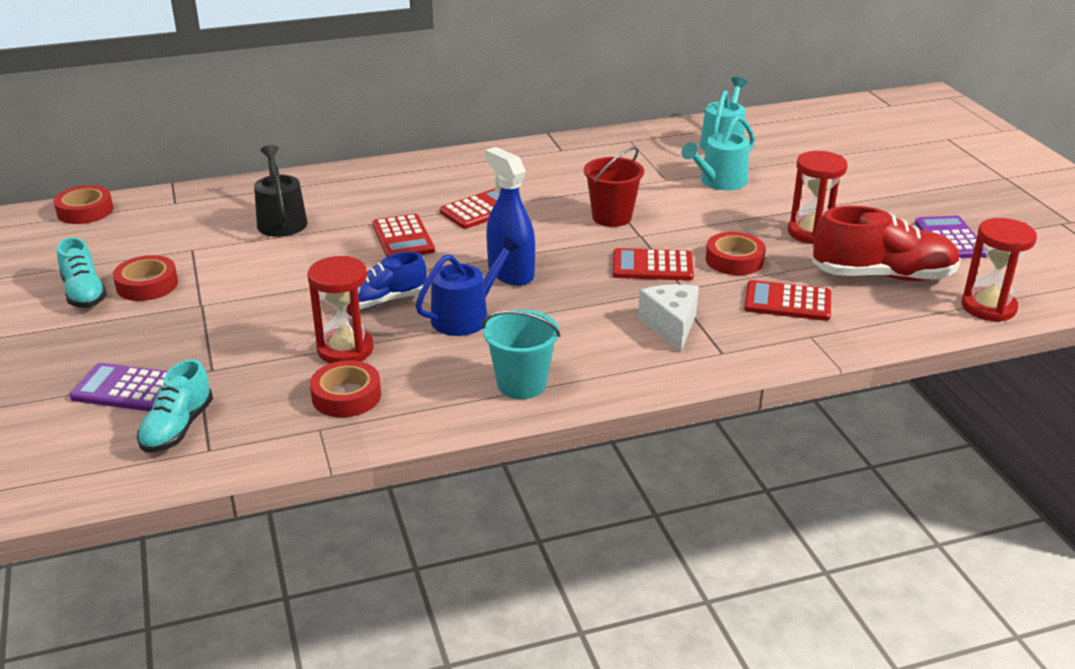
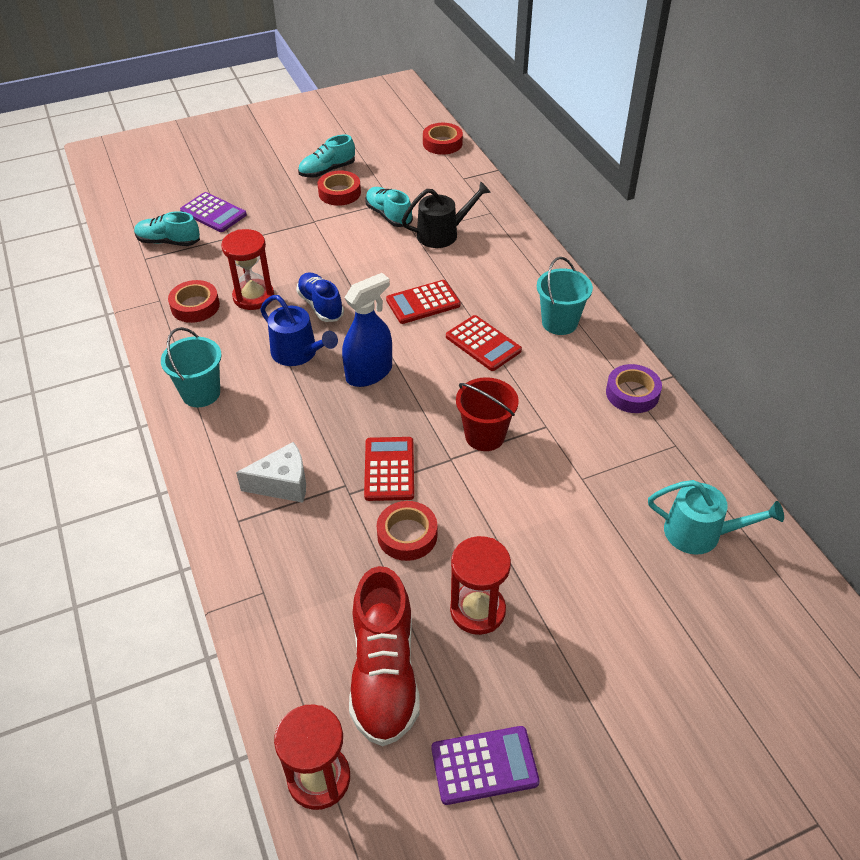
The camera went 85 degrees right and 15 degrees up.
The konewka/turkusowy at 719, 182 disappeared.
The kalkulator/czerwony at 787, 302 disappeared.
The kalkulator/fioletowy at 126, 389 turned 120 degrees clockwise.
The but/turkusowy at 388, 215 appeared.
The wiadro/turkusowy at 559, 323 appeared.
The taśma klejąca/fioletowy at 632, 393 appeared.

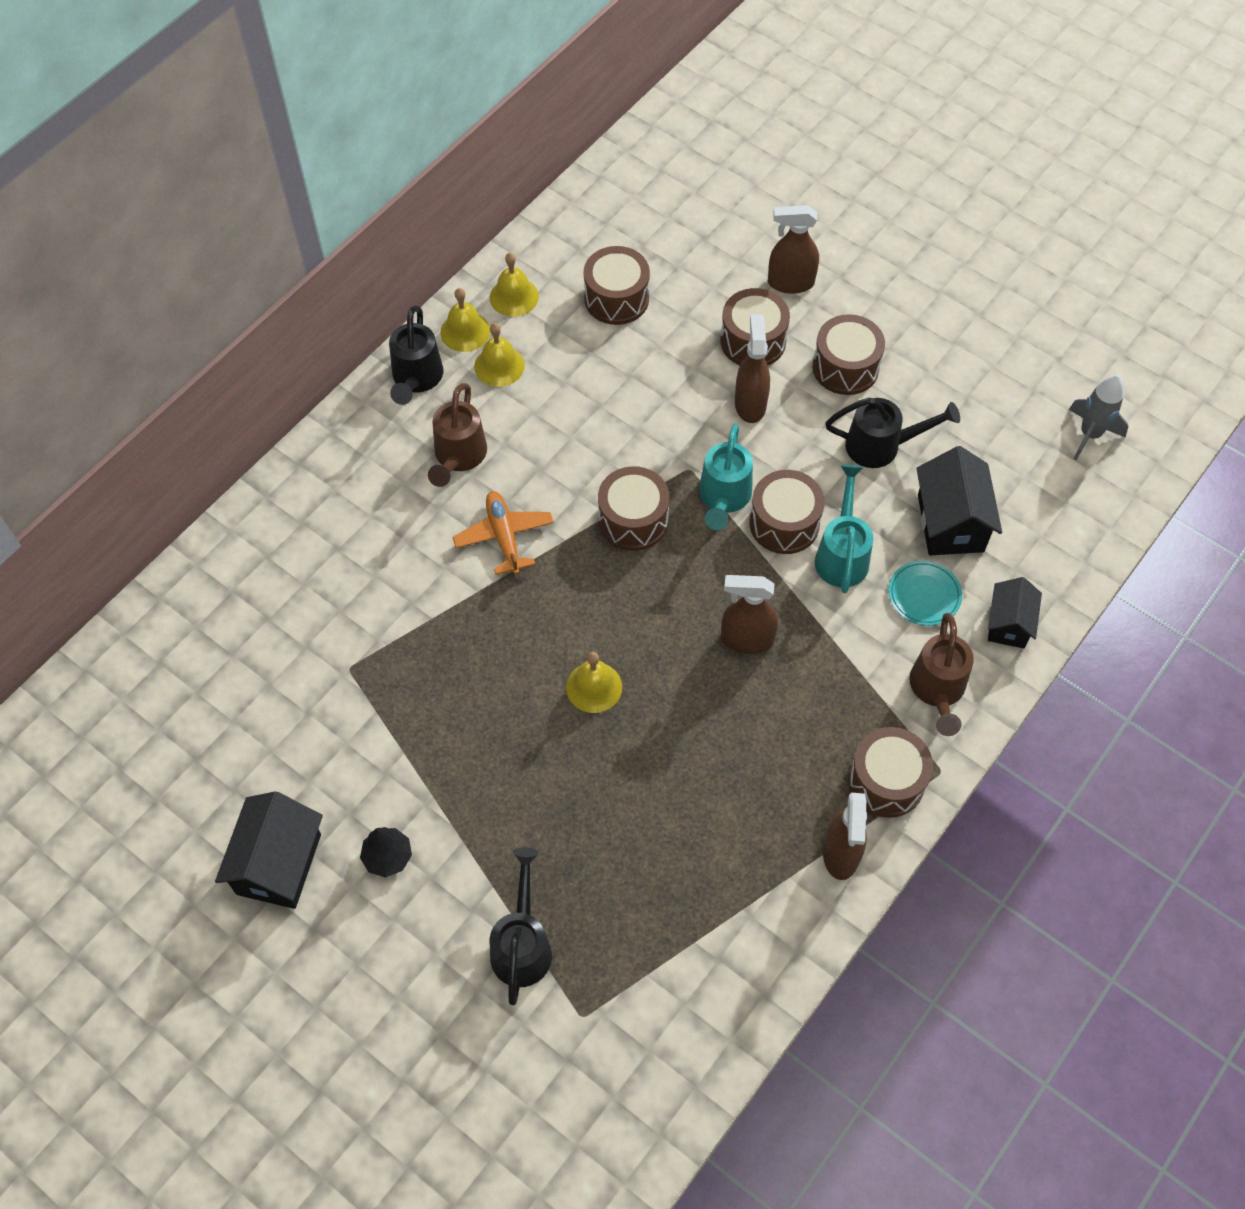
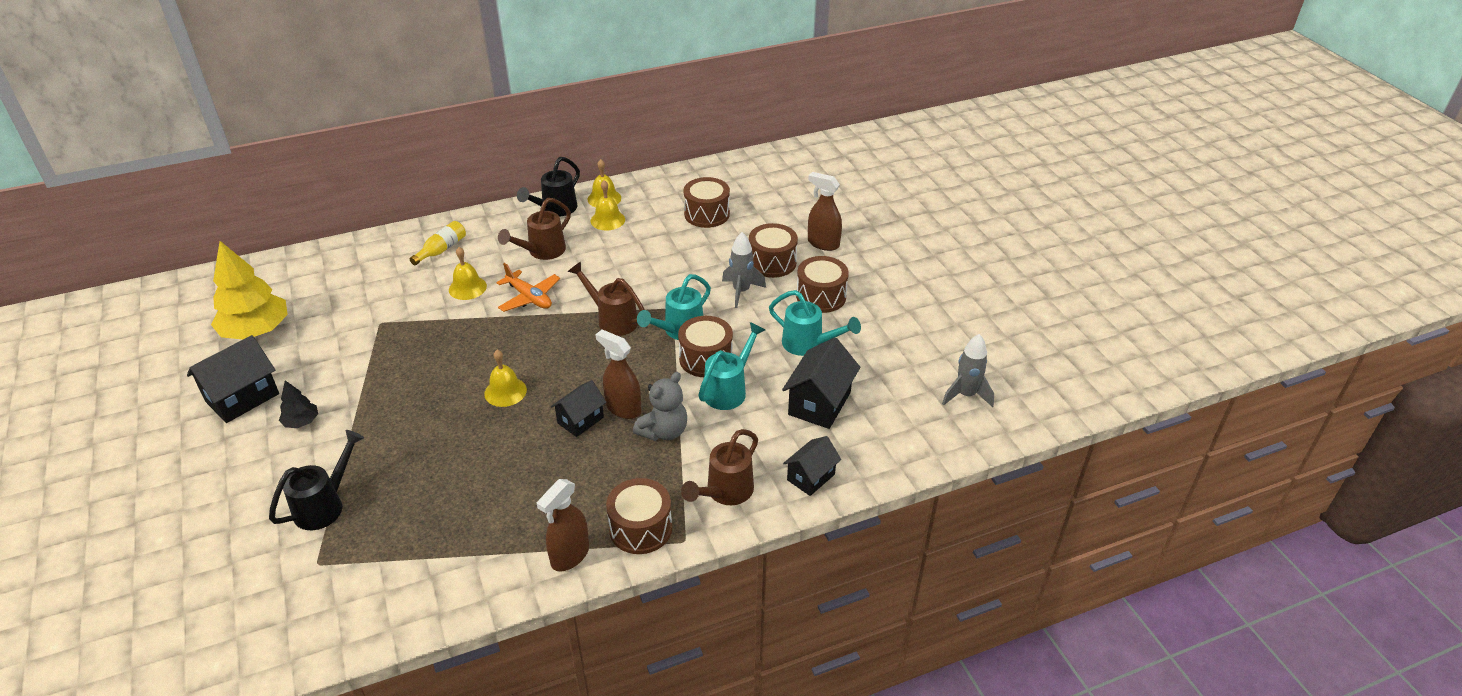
The camera went 30 degrees right and 20 degrees down.
The dzwonek/żółty moved from 514, 297 to 467, 288.
The spryskiwacz/brązowy at 750, 404 was replaced by the rakieta/szary at 741, 291.
The konewka/czarny at 881, 446 became the konewka/turkusowy at 808, 344.
The bęben/brązowy at 633, 520 was replaced by the konewka/brązowy at 612, 319.
The samolot/pomarańczowy at 504, 537 turned 120 degrees clockwise.
The talerz/turkusowy at 924, 595 disappeared.
The butelka/żółty at 441, 249 appeared.
The drzewko/żółty at 256, 331 appeared.
The miś/szary at 664, 431 appeared.
The domek/czarny at 580, 420 appeared.

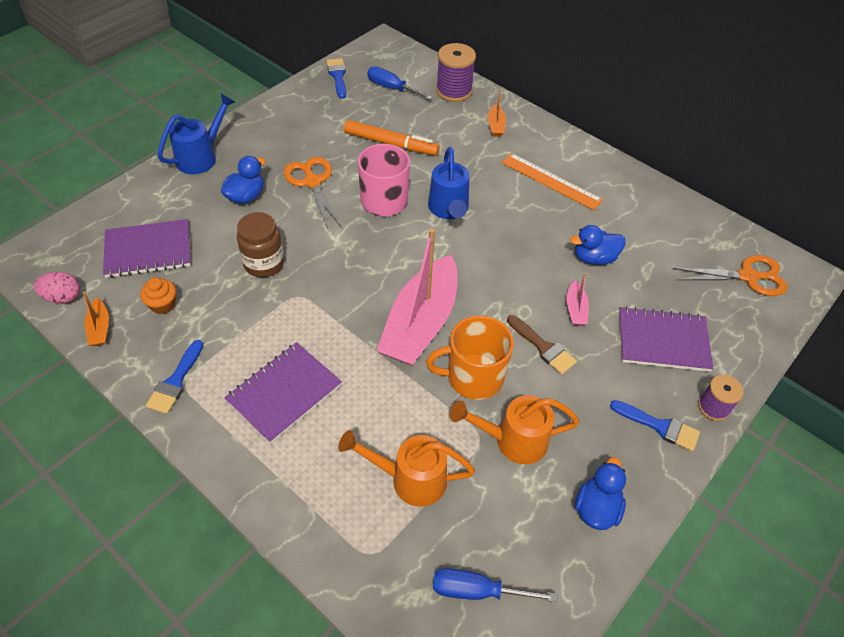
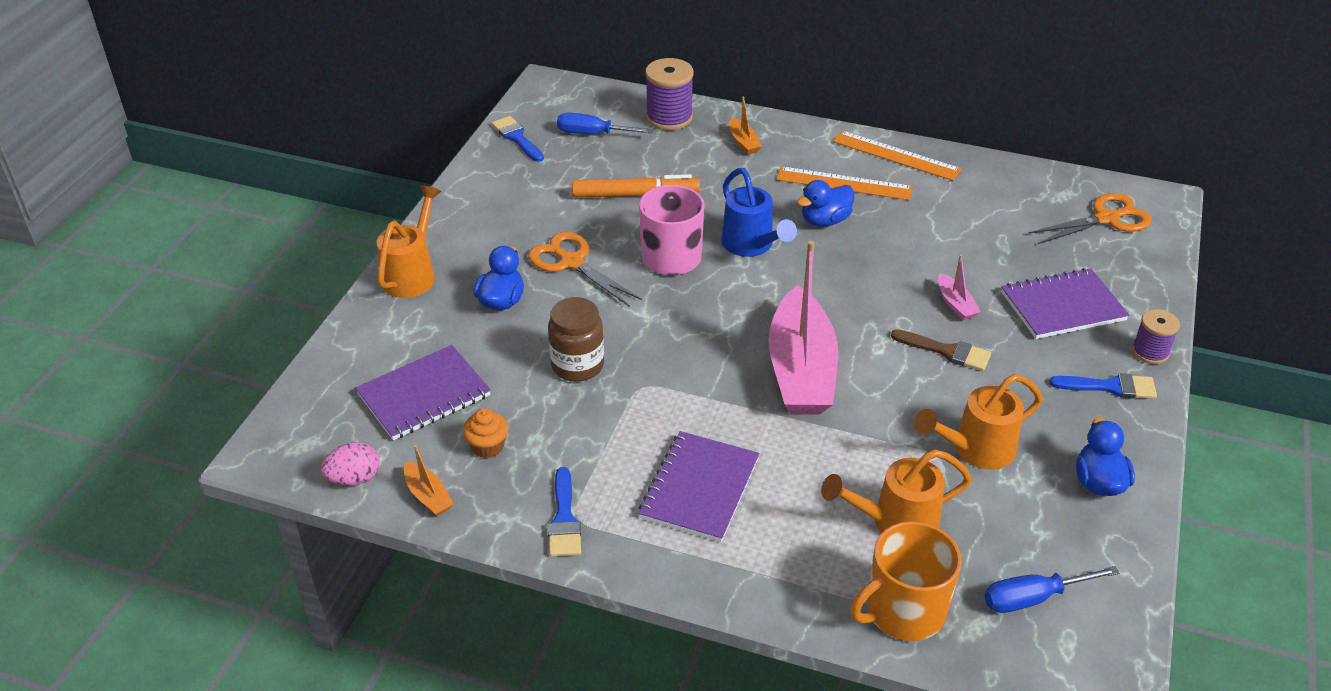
The camera went 20 degrees left and 10 degrees down.
The konewka/niebieski at 201, 157 became the konewka/pomarańczowy at 412, 274.
The kaczka/niebieski moved from 594, 258 to 825, 220.
The kubek/pomarańczowy moved from 473, 377 to 903, 611.
The linijka/pomarańczowy at 896, 155 appeared.

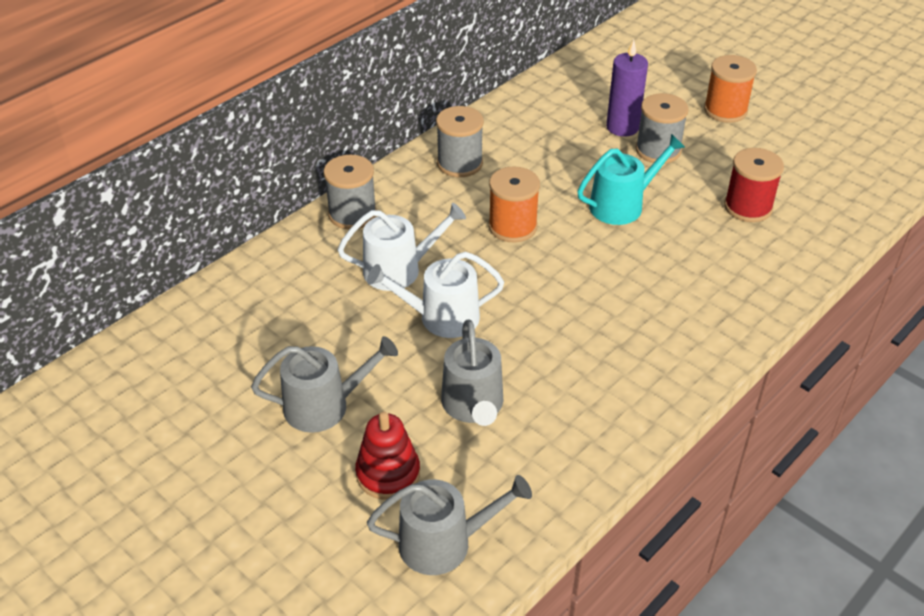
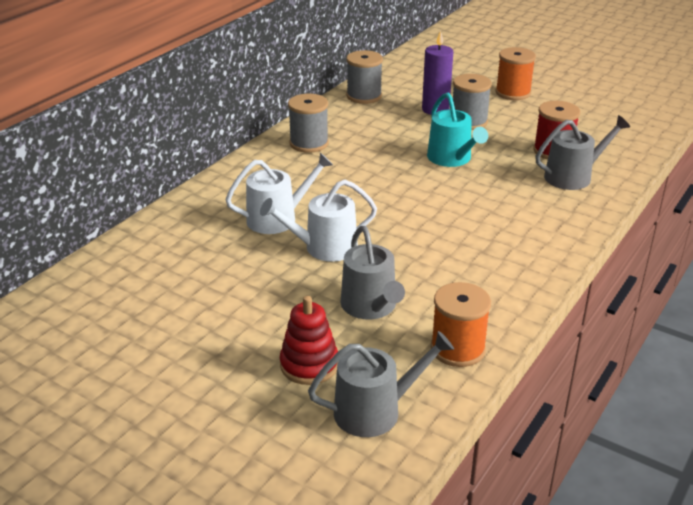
The camera went 10 degrees left and 10 degrees down.
The konewka/turkusowy at 622, 205 turned 105 degrees clockwise.
The szpulka/szary moved from 352, 214 to 364, 96.
The szpulka/pomarańczowy moved from 512, 226 to 457, 349.
The konewka/szary moved from 324, 406 to 573, 176.

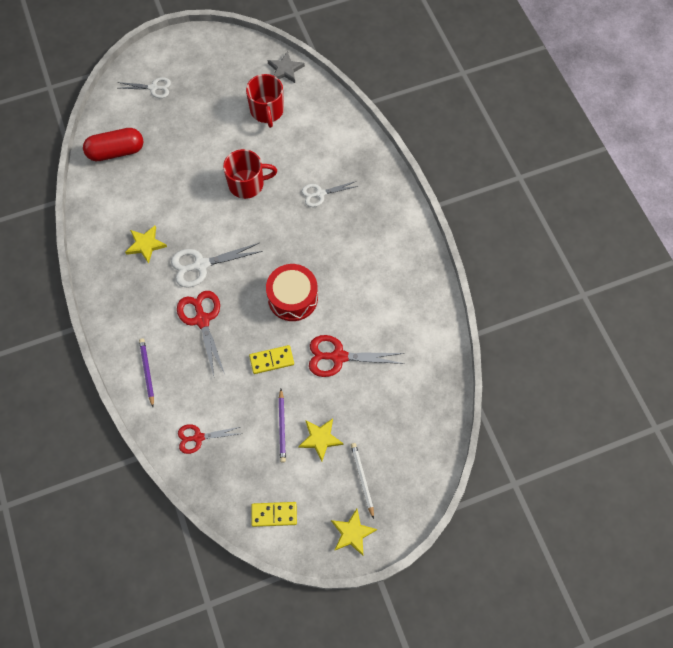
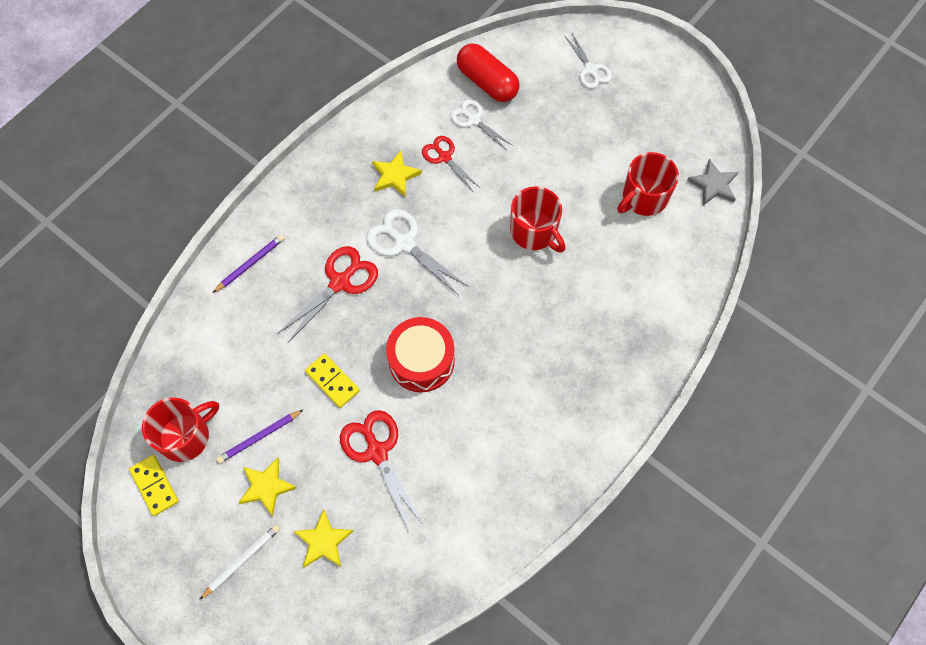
The camera went 60 degrees right and 0 degrees up.
The nożyczki/biały moved from 320, 194 to 473, 120.
The nożyczki/czerwony moved from 198, 437 to 444, 157.
The gwiazda/żółty moved from 352, 533 to 323, 541.
The kubek/czerwony at 185, 436 appeared.

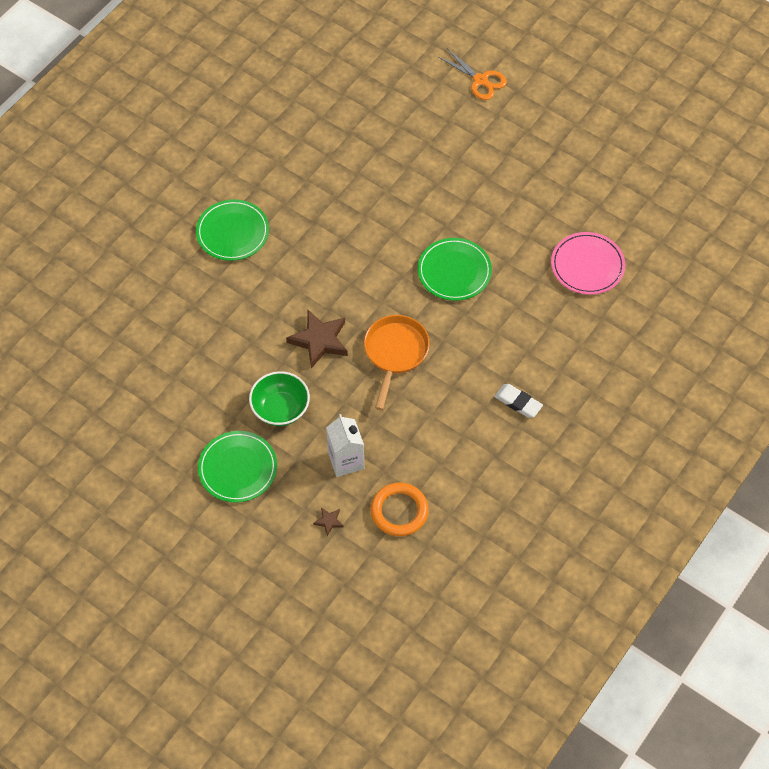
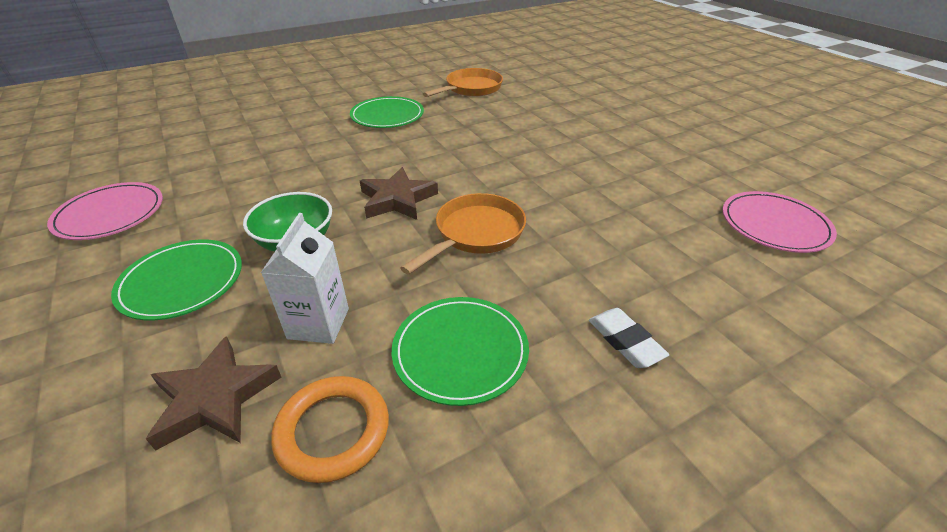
The camera went 25 degrees right and 20 degrees down.
The nożyczki/pomarańczowy at 480, 80 disappeared.
The talerz/zielony moved from 454, 271 to 460, 351.
The gwiazda/brązowy at 329, 521 changed to 2.20 times the size.
The patelnia/pomarańczowy at 471, 89 appeared.
The talerz/różowy at 110, 214 appeared.

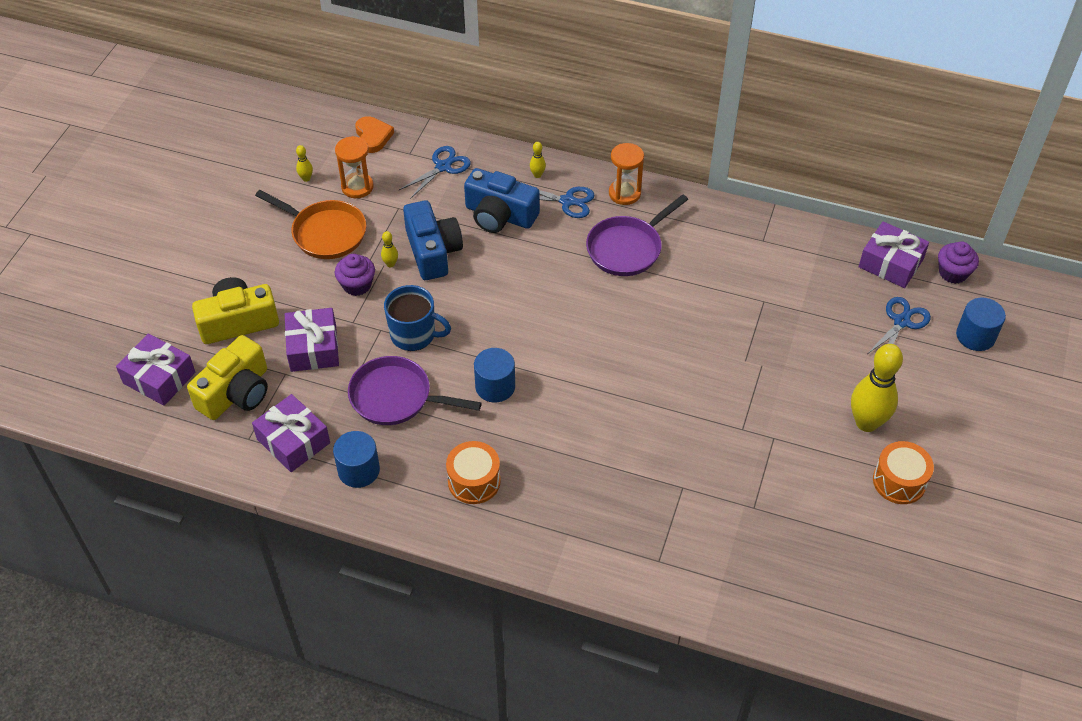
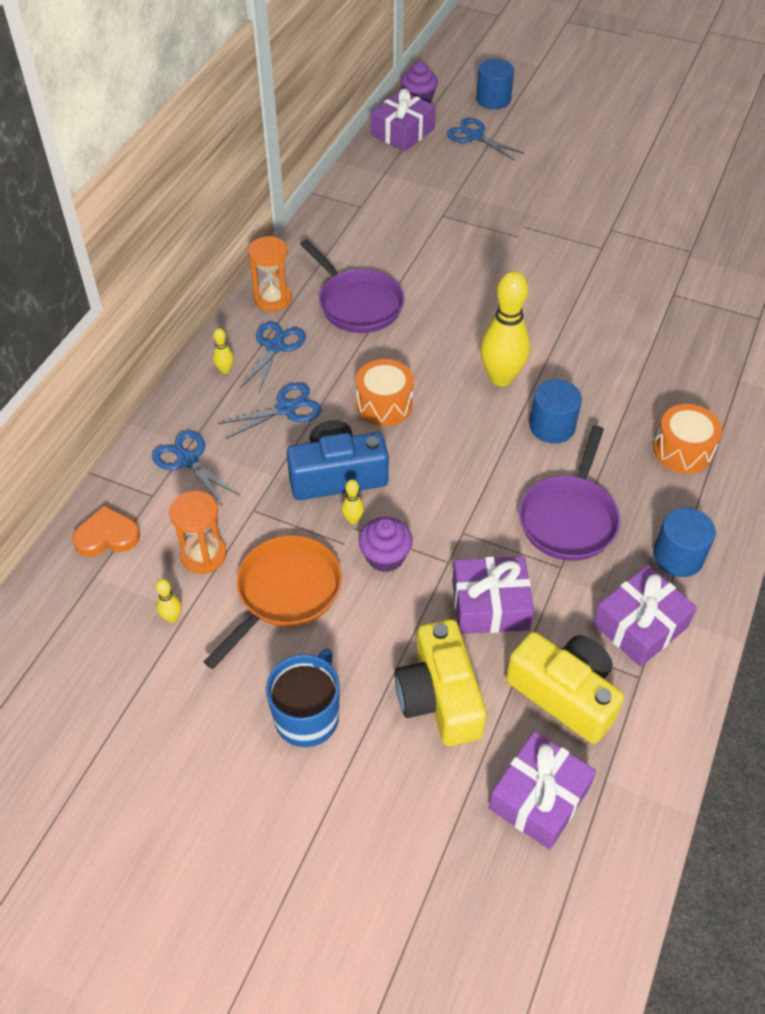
The camera went 85 degrees left and 0 degrees up.
The aparat fotograficzny/niebieski at 499, 215 was replaced by the nożyczki/niebieski at 286, 408.
The kubek/niebieski moved from 414, 335 to 307, 716.
The kręgiel/żółty moved from 866, 423 to 501, 378.
The bęben/pomarańczowy moved from 899, 481 to 384, 404.

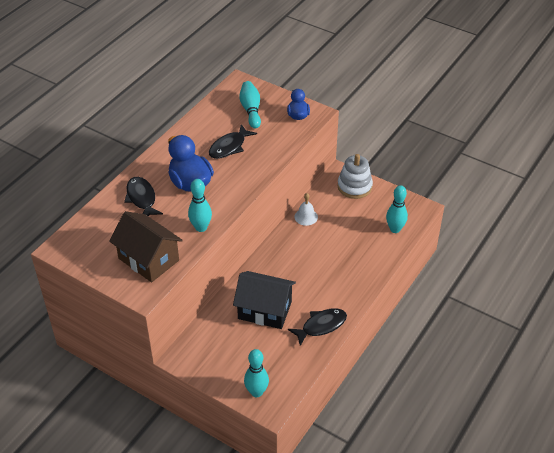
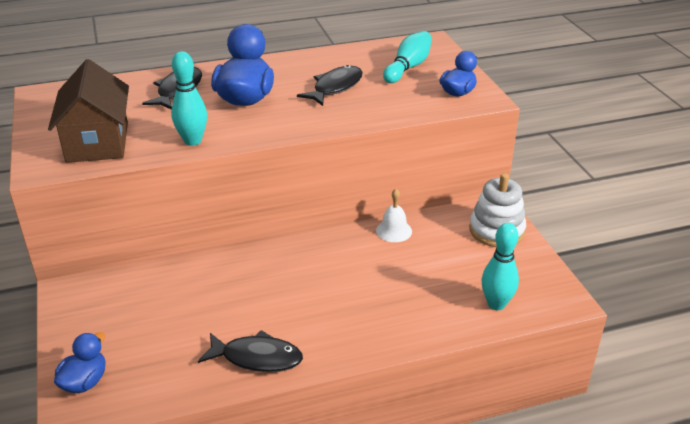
The camera went 40 degrees right and 10 degrees down.
The ryba/czarny at 229, 147 turned 135 degrees clockwise.
The domek/czarny at 265, 310 disappeared.
The kręgiel/turkusowy at 256, 392 was replaced by the kaczka/niebieski at 85, 382.

